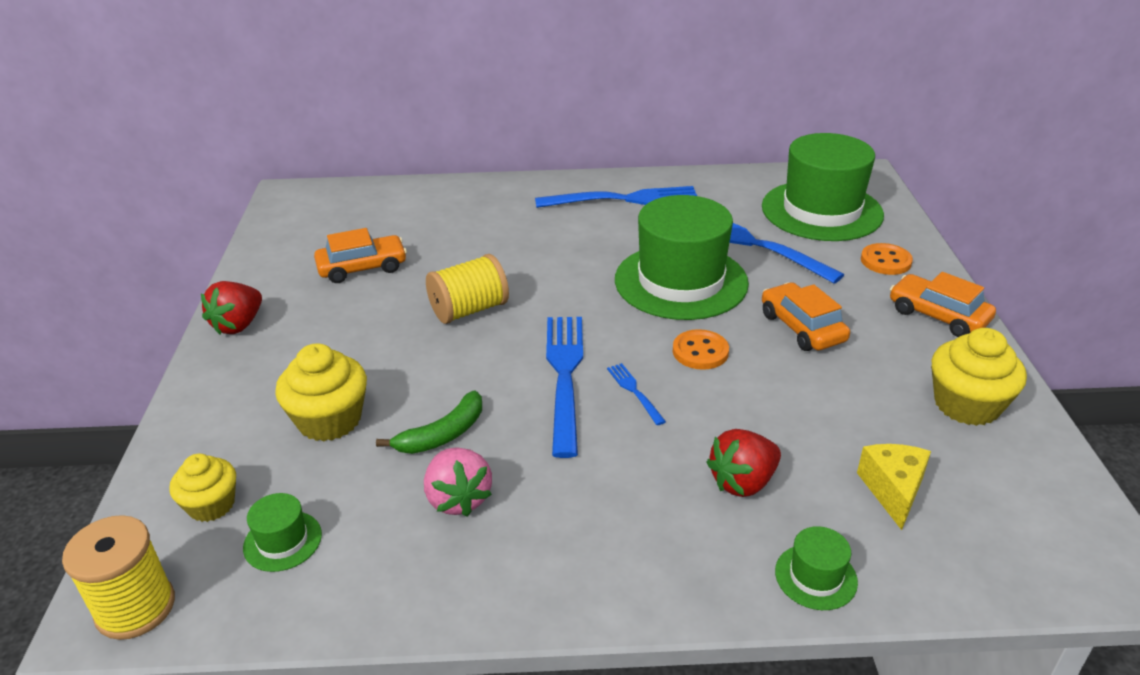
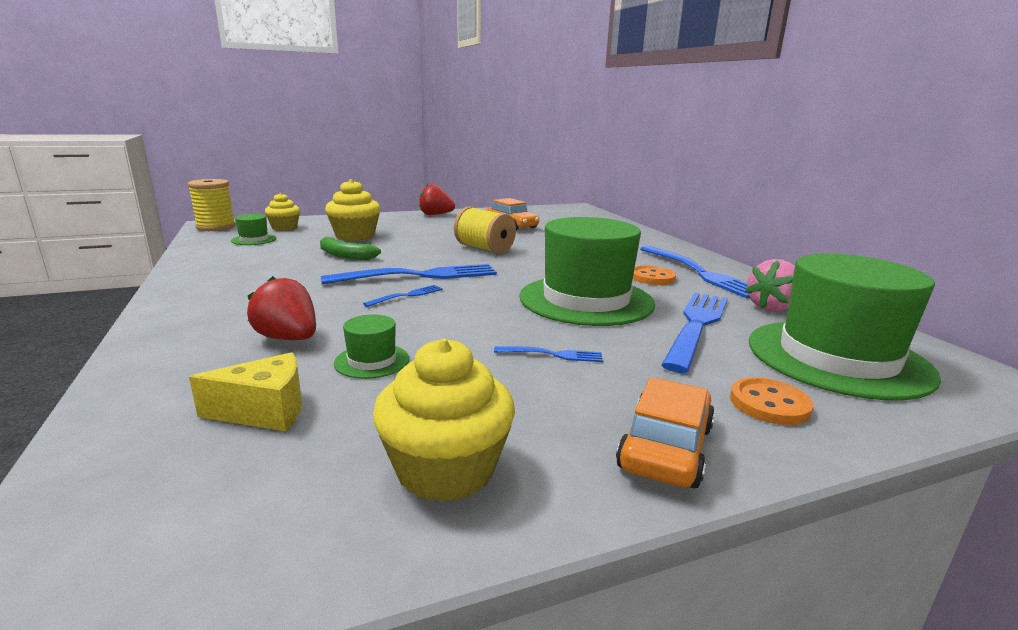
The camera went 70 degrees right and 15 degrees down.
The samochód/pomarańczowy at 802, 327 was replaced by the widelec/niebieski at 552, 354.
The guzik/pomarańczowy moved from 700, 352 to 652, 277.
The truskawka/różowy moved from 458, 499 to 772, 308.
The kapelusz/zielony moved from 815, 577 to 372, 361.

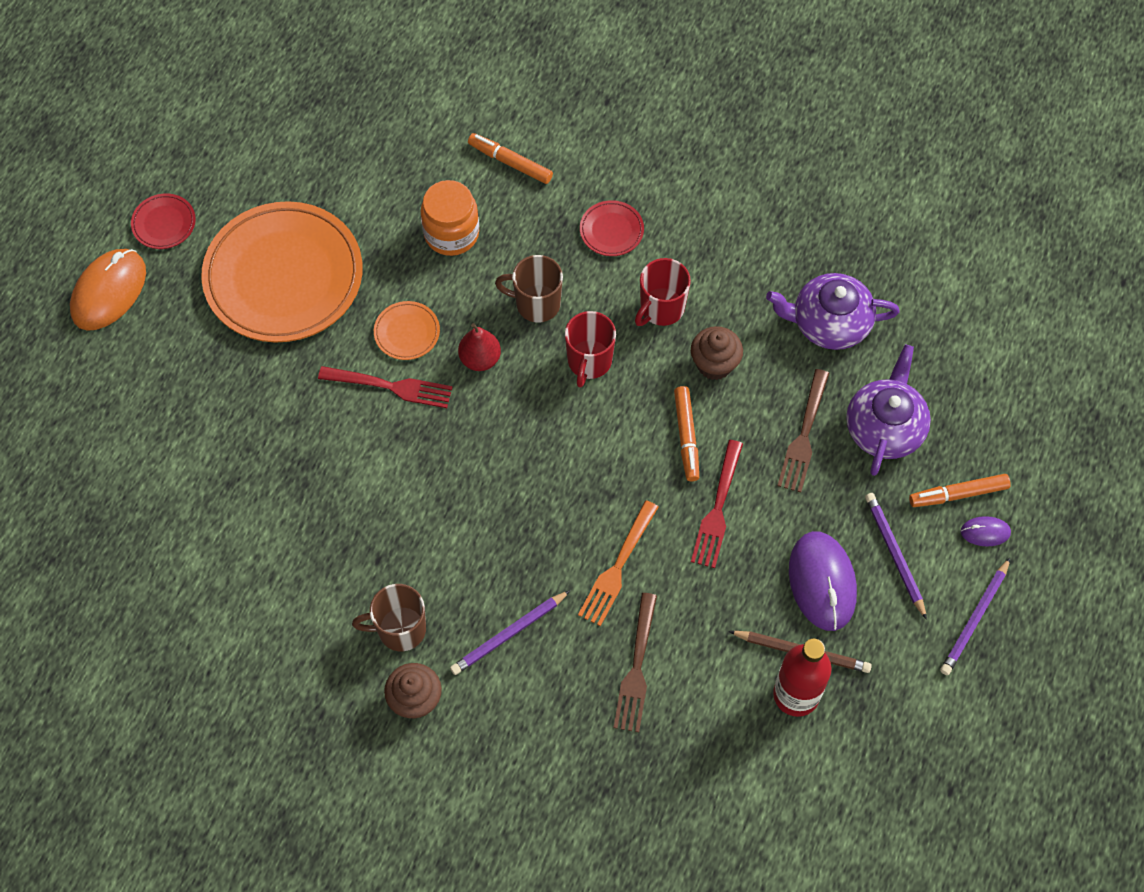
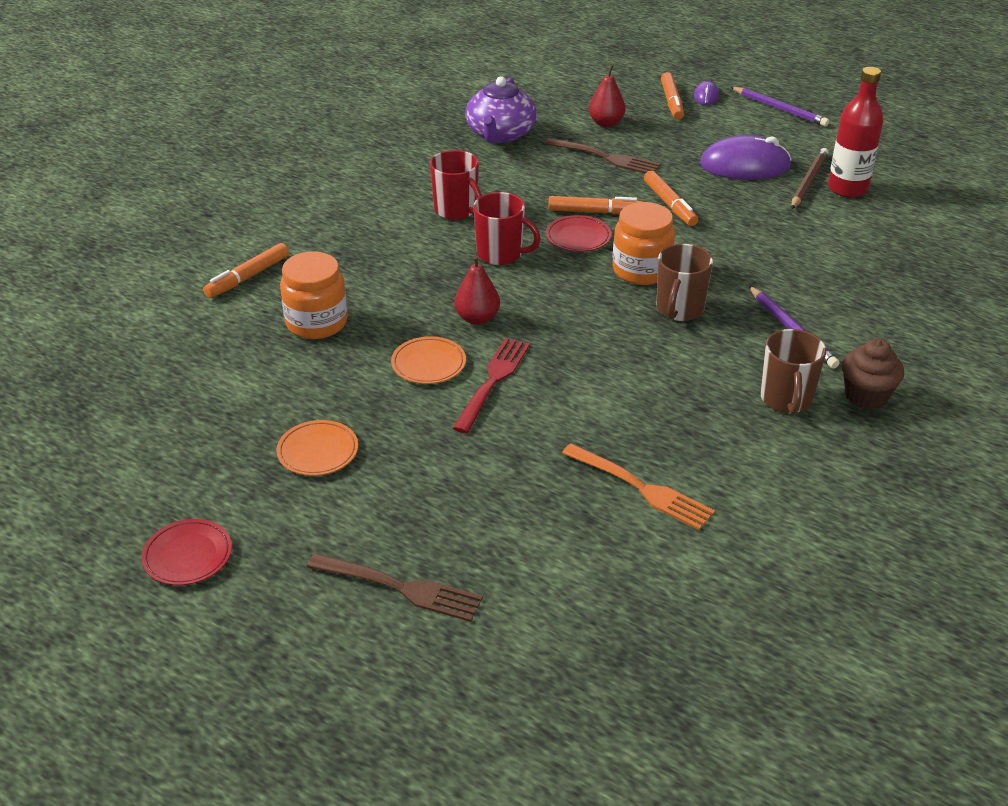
The camera went 80 degrees left and 25 degrees down.
The talerz/czerwony moved from 611, 230 to 578, 237.
The talerz/pomarańczowy at 284, 277 changed to 0.41 times the size.
The myszka/pomarańczowy at 109, 291 disappeared.
The kubek/brązowy moved from 536, 304 to 679, 309.
The muffinka/brązowy at 714, 364 disappeared.
The imbryk/fioletowy at 884, 427 was replaced by the gruszka/czerwony at 606, 123.
The widelec/czerwony at 717, 509 was replaced by the flamaster/pomarańczowy at 670, 205.
The ołówek/fioletowy at 895, 555 disappeared.
The widelec/pomarańczowy moved from 617, 567 to 641, 488.
The widelec/brązowy moved from 636, 668 to 400, 588.
The słoik/pomarańczowy at 641, 270 appeared.

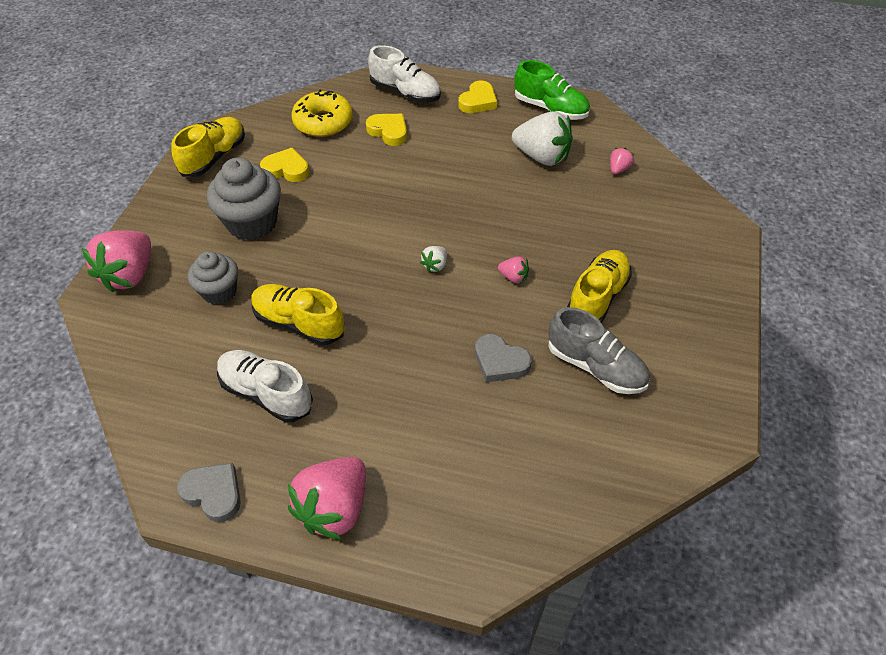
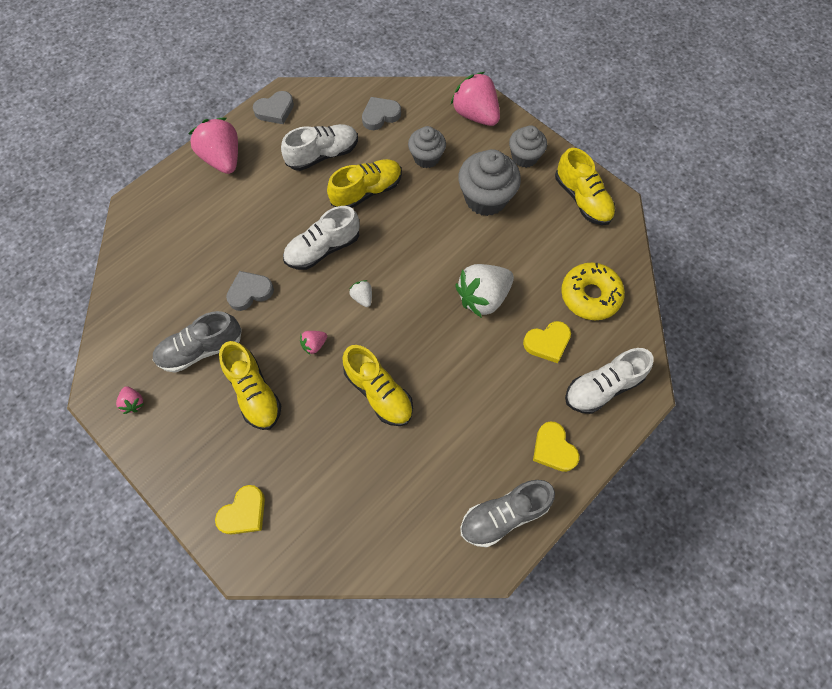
The camera went 120 degrees right and 15 degrees up.
The but/zielony at 550, 108 became the but/szary at 503, 515.
The truskawka/biały moved from 542, 157 to 483, 297.
The serce/żółty moved from 286, 169 to 244, 512.
The truskawka/różowy moved from 618, 169 to 133, 402.
The serce/szary at 380, 115 appeared.
The muffinka/szary at 524, 157 appeared.
The but/biały at 323, 249 appeared.
The but/żółty at 379, 392 appeared.

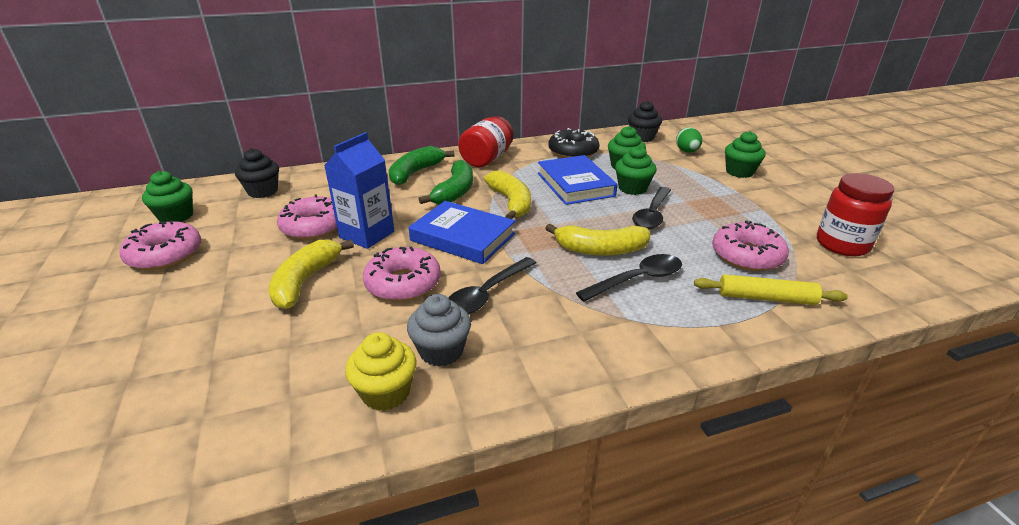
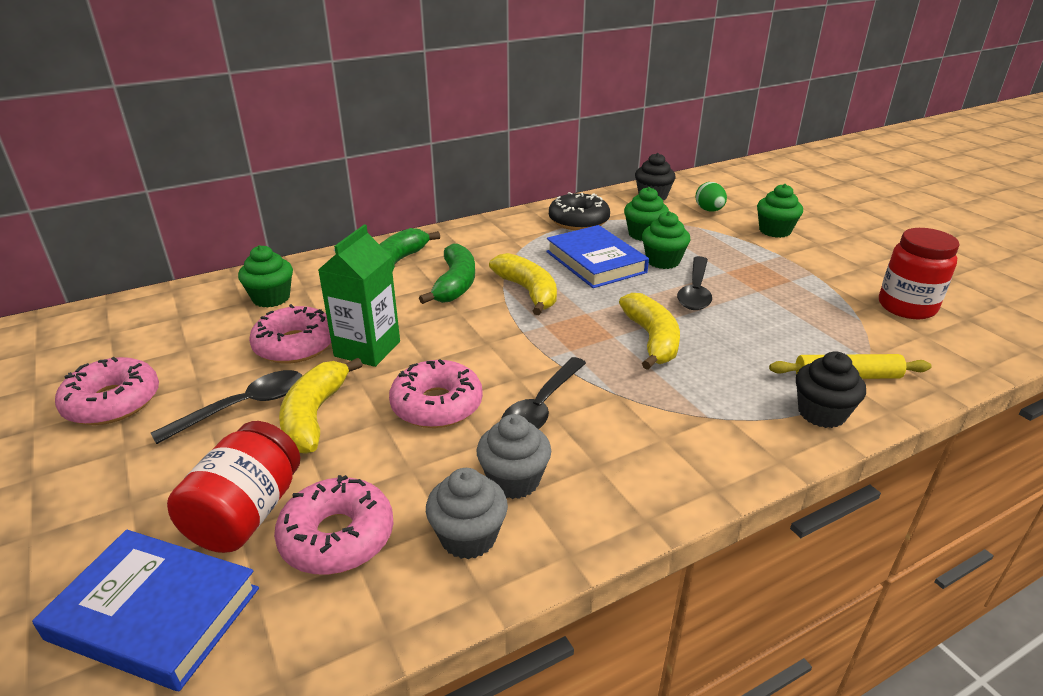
The camera went 10 degrees left and 0 degrees up.
The słoik/czerwony moved from 487, 159 to 246, 514.
The karton mleka/niebieski at 367, 234 became the karton mleka/zielony at 367, 349.
The muffinka/czarny moved from 263, 191 to 821, 413.
The muffinka/zielony moved from 176, 216 to 271, 298.
The książka/niebieski moved from 463, 237 to 155, 613.
The donut/różowy moved from 746, 256 to 337, 537.
The banan/żółty at 600, 250 turned 90 degrees counterclockwise.
The łyżka/czarny moved from 637, 280 to 243, 407.
The muffinka/żółty at 386, 392 became the muffinka/szary at 468, 537.

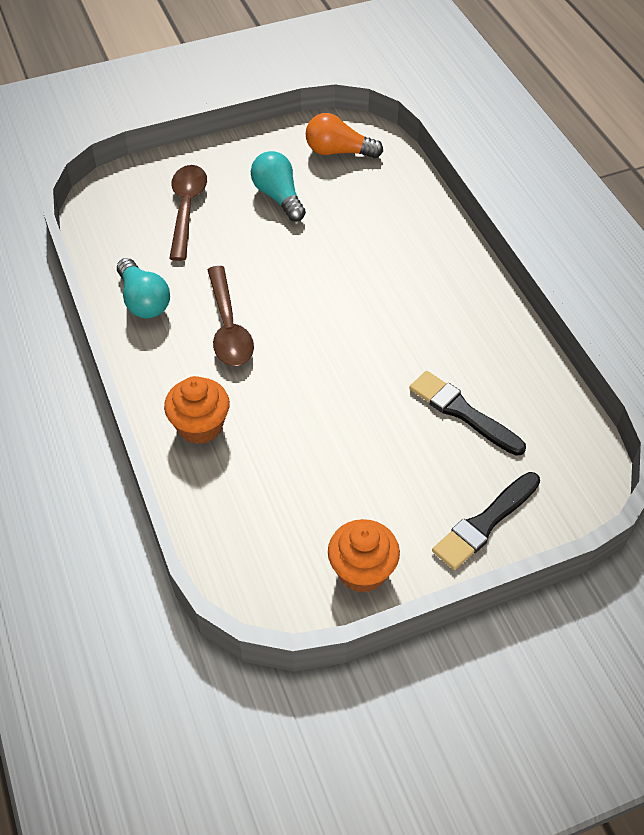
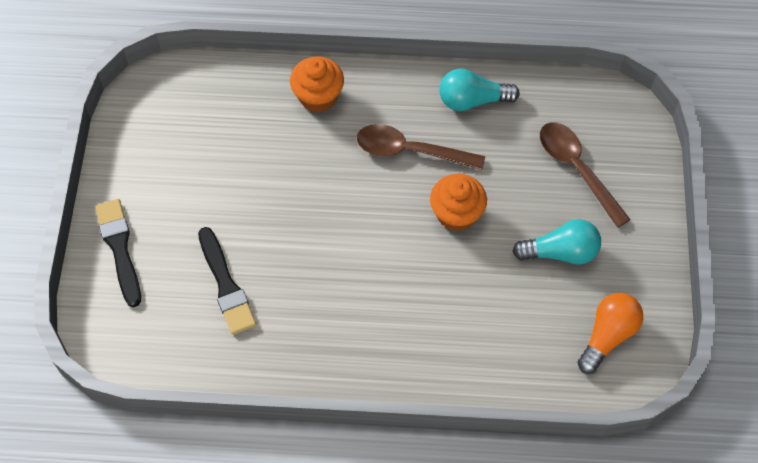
The camera went 115 degrees right and 10 degrees up.
The łyżka/brązowy at 186, 209 turned 150 degrees counterclockwise.
The pędzel/czarny at 462, 412 turned 90 degrees clockwise.
The muffinka/pomarańczowy moved from 362, 571 to 456, 214.

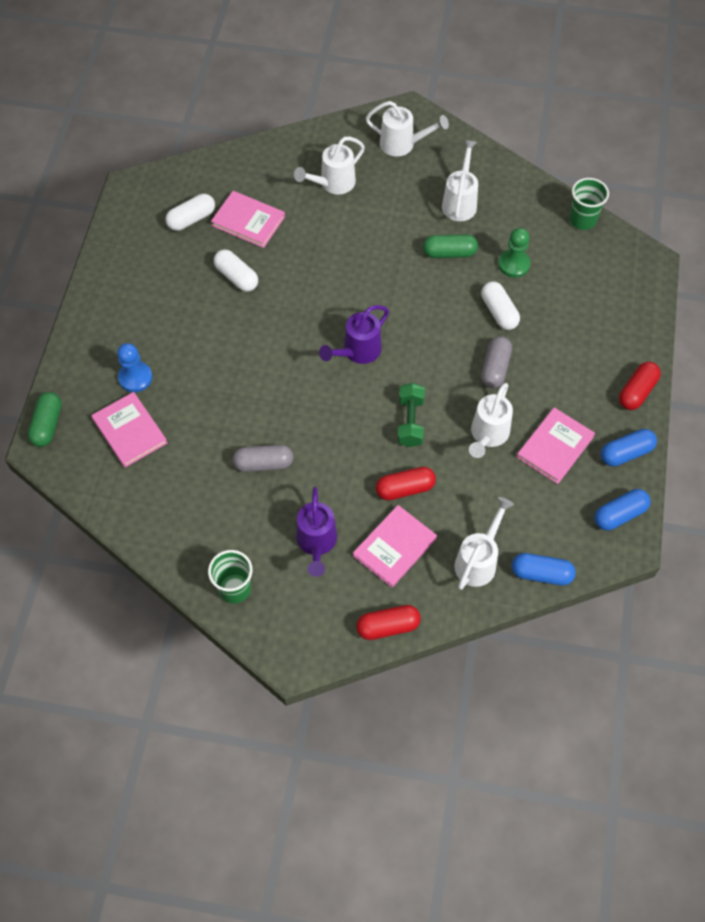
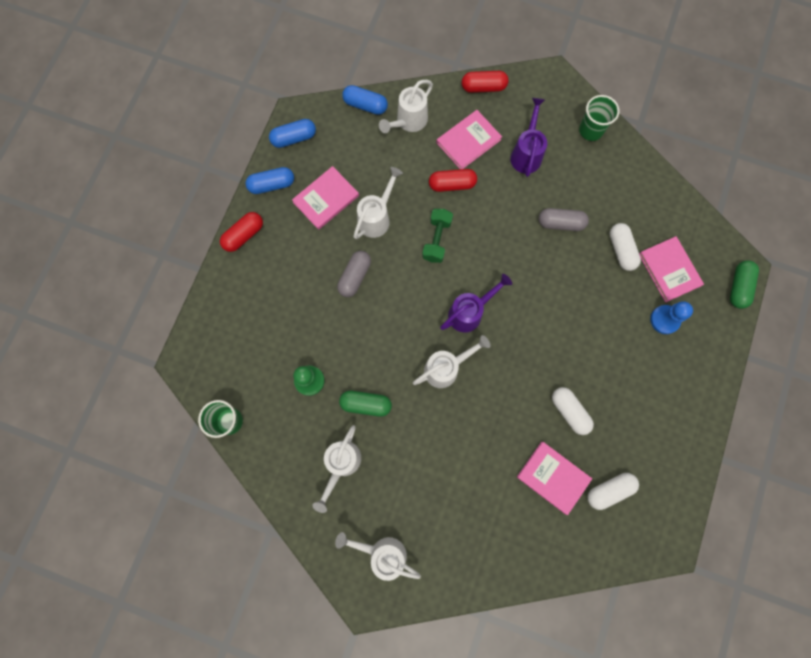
The camera went 170 degrees left and 15 degrees up.
The konewka/biały moved from 333, 183 to 445, 368.
The kapsułka/biały moved from 499, 312 to 621, 250.

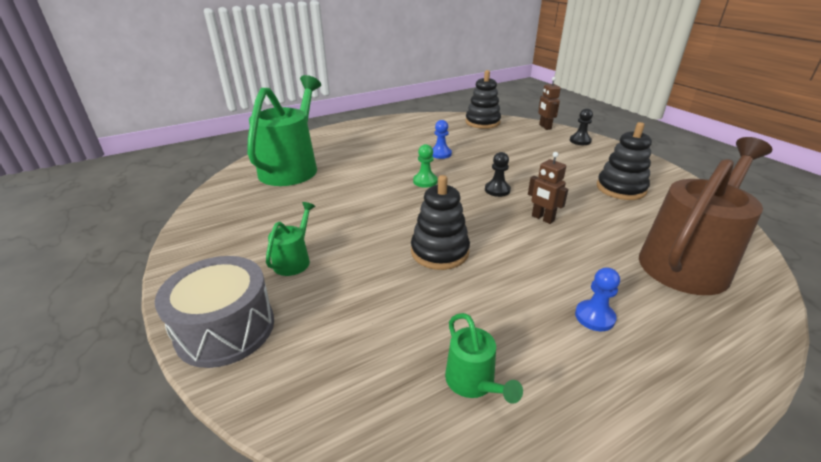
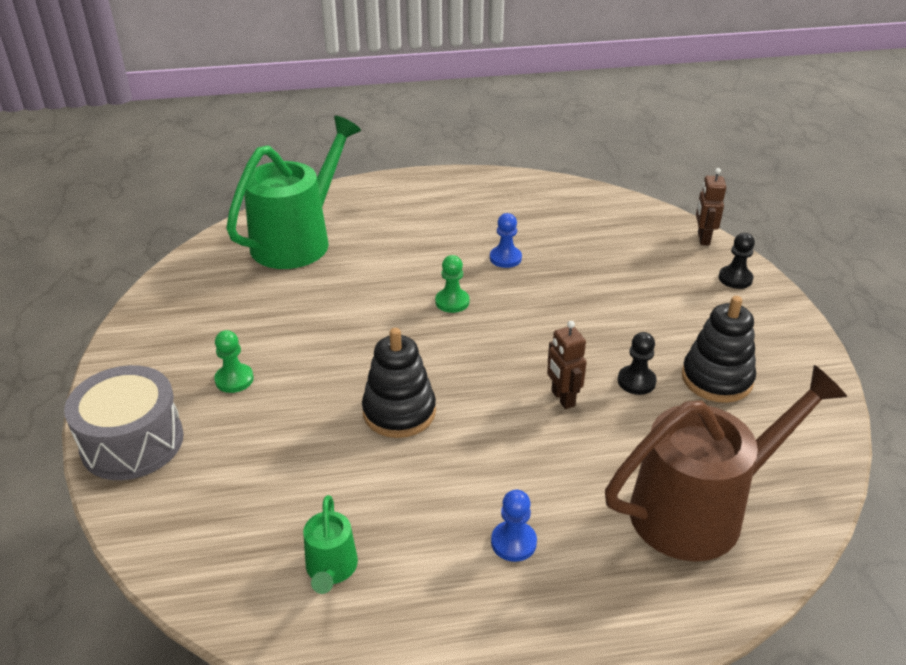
The camera went 20 degrees right and 5 degrees up.
The zabawka nakładanka/czarny at 482, 122 disappeared.
The pionek/czarny moved from 497, 190 to 636, 381.
The konewka/zielony at 294, 260 was replaced by the pionek/zielony at 234, 379.

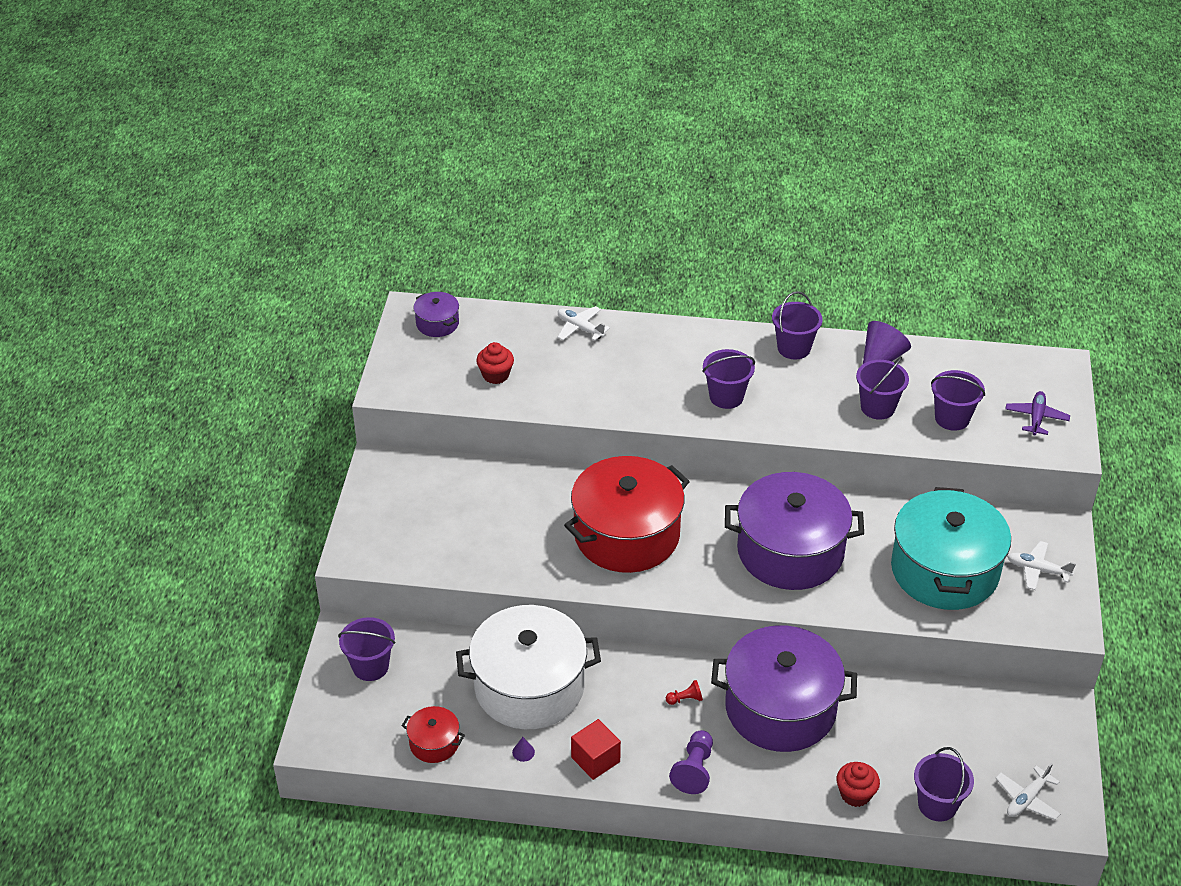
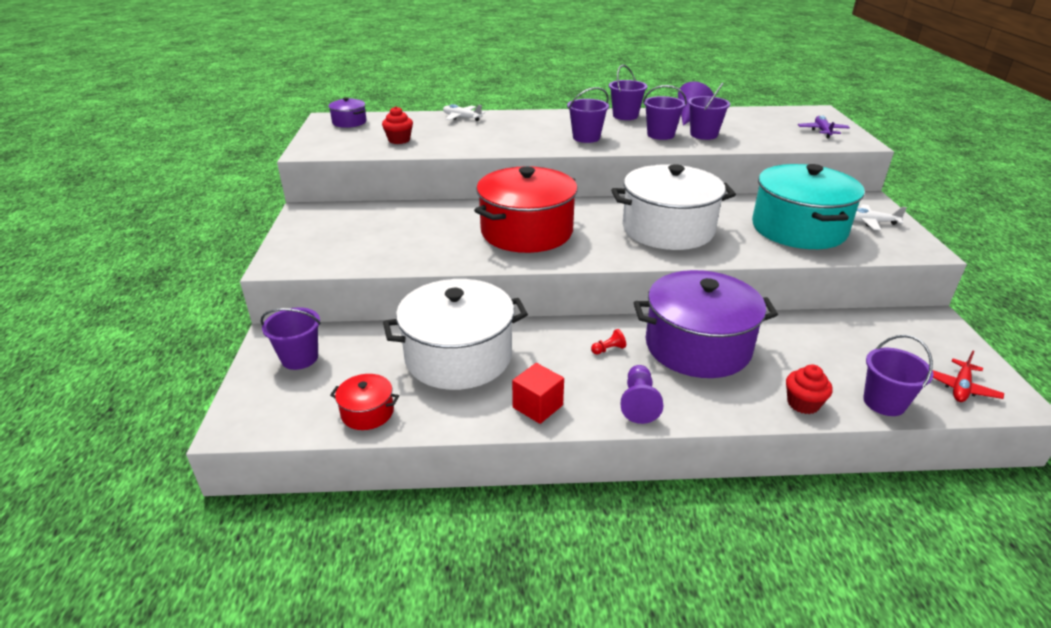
The camera went 10 degrees left and 10 degrees down.
The wiadro/fioletowy moved from 952, 418 to 660, 135.
The garnek/fioletowy at 790, 551 became the garnek/biały at 668, 229.
The stożek/fioletowy at 523, 752 disappeared.
The samolot/biały at 1027, 799 became the samolot/czerwony at 960, 387.

